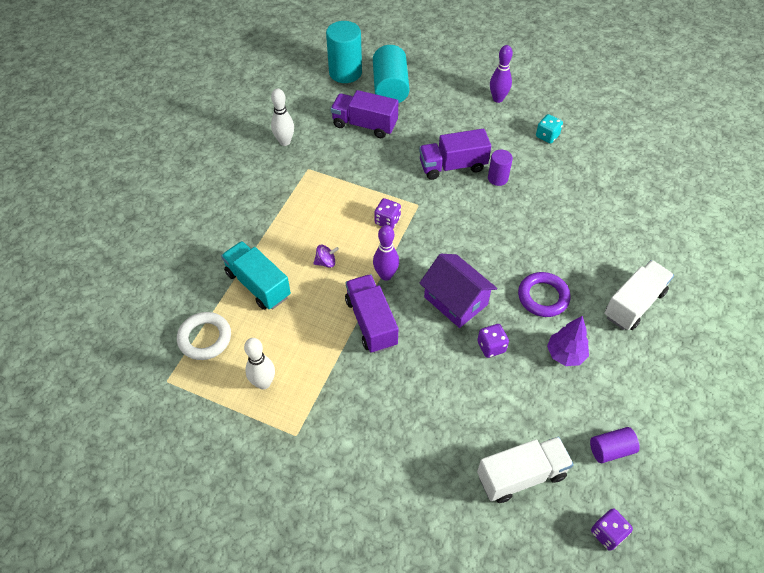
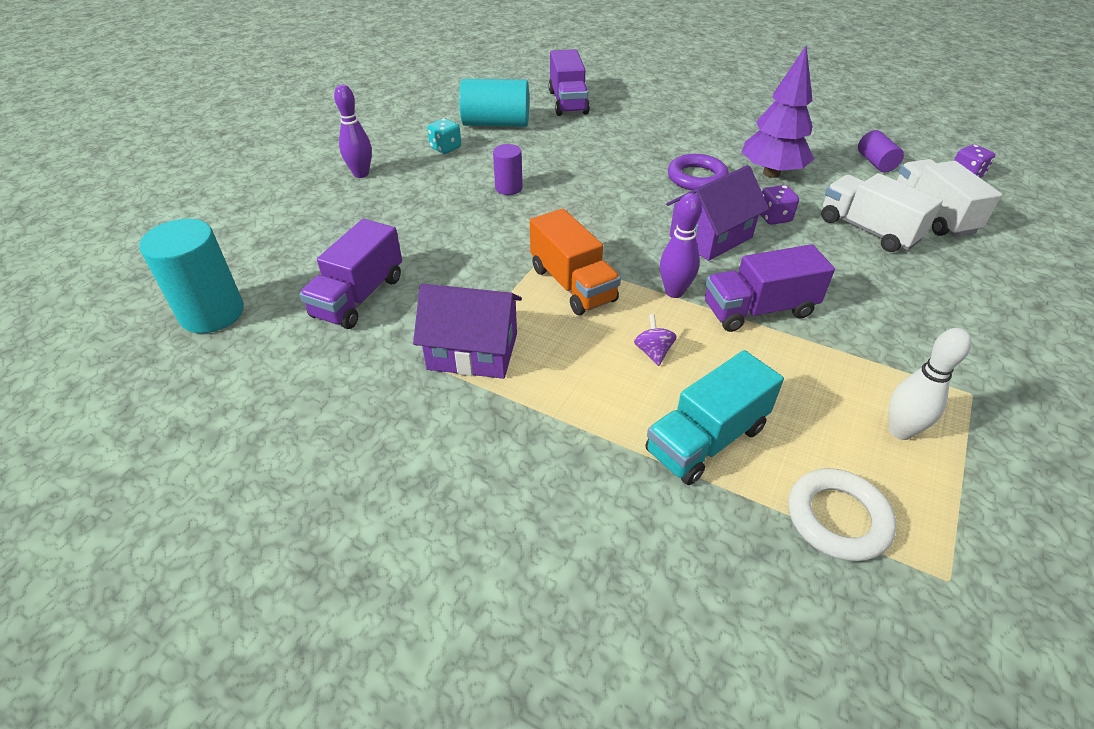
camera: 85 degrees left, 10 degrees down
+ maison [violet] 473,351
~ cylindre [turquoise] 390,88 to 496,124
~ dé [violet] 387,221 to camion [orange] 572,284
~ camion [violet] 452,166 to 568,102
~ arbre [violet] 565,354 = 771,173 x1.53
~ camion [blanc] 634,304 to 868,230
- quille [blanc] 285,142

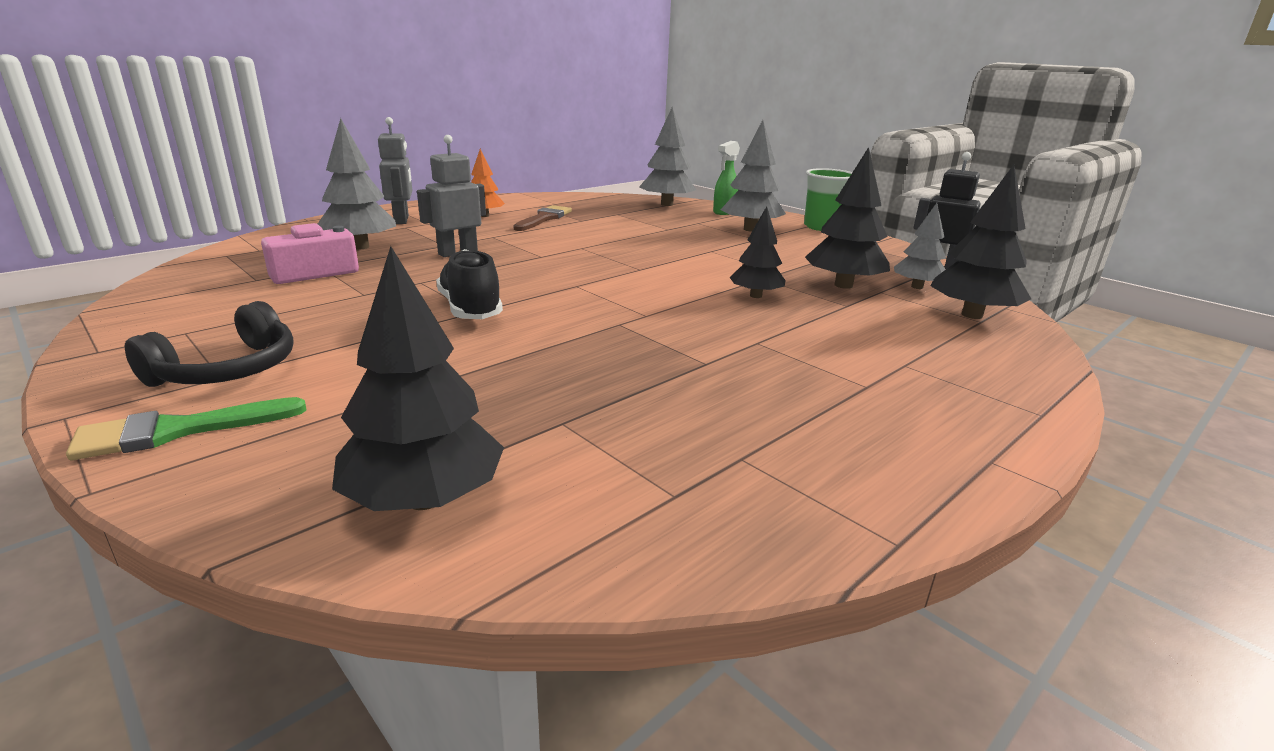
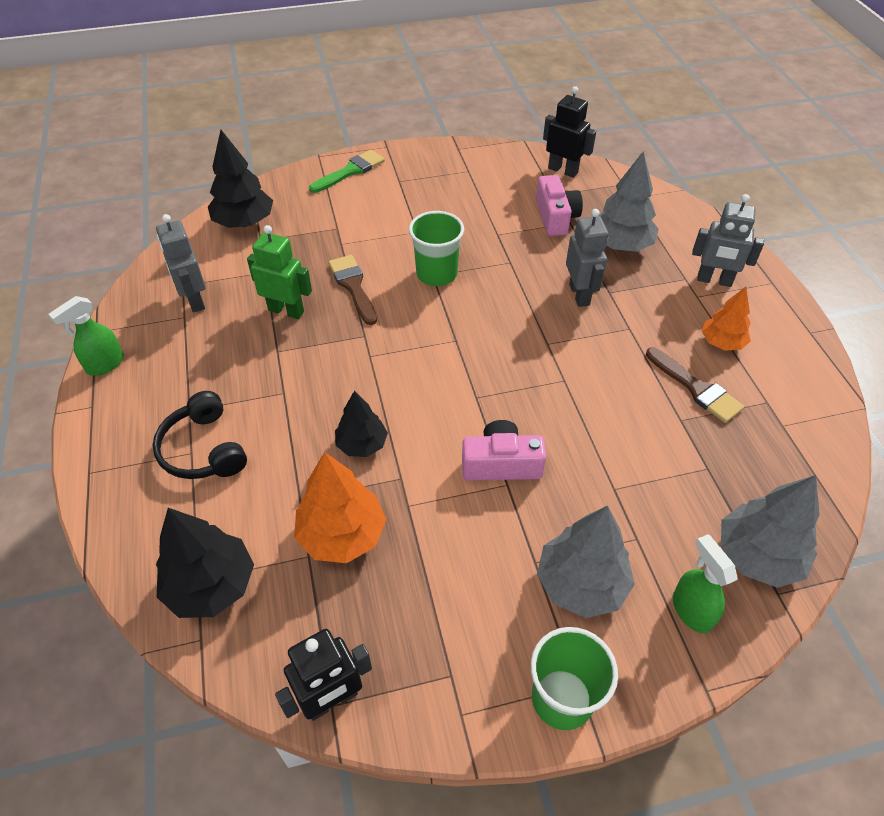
camera: 120 degrees right, 25 degrees up
+ vaporisateur [vert] 105,364
~ casque audio [noir] 228,370 to 203,449
+ robot [gris] 194,300
+ robot [vert] 286,311
~ arbre [noir] 843,285 to arbre [orange] 342,535
~ pinceau [vert] 178,431 = 350,171 45 degrees clockwise
+ pinceau [marron] 353,286
~ chaussure [noir] 470,309 to gobelet [vert] 436,274
+ appareil photo [rose] 501,464
+ robot [noir] 563,170
- arbre [gris] 917,287

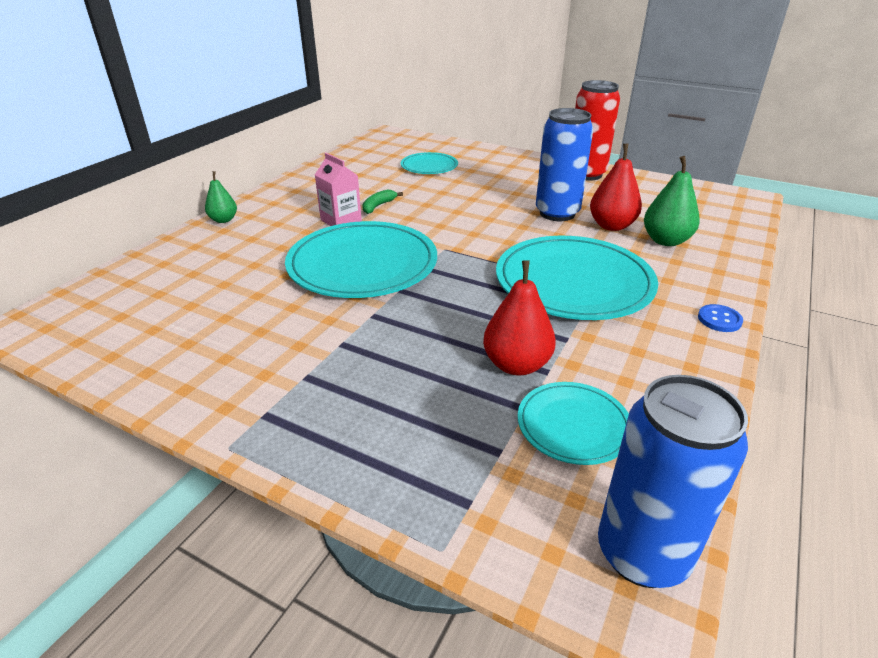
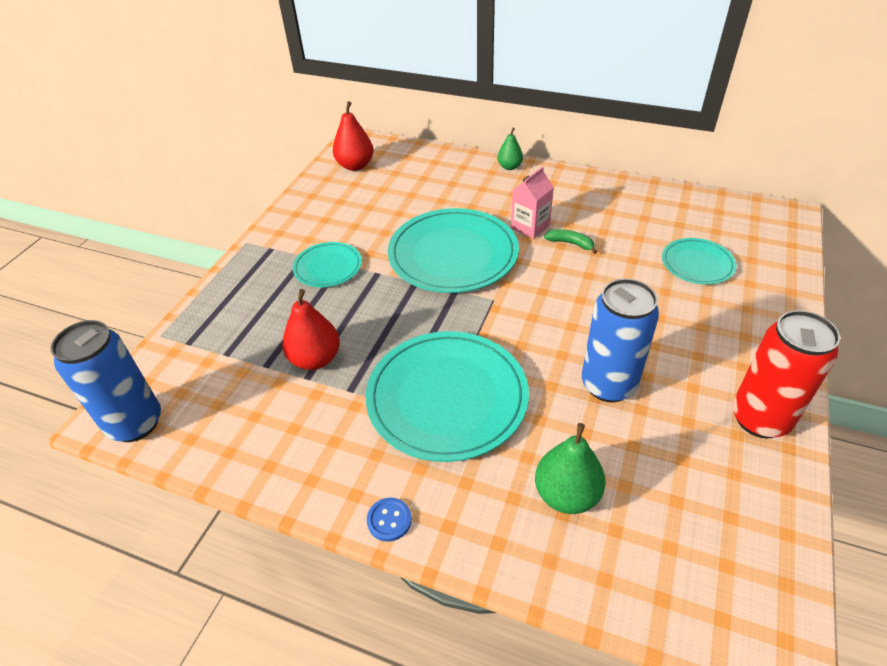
camera: 85 degrees right, 10 degrees up
~ assiette [turquoise] 573,425 to 328,267
~ poire [rouge] 611,226 to 355,166

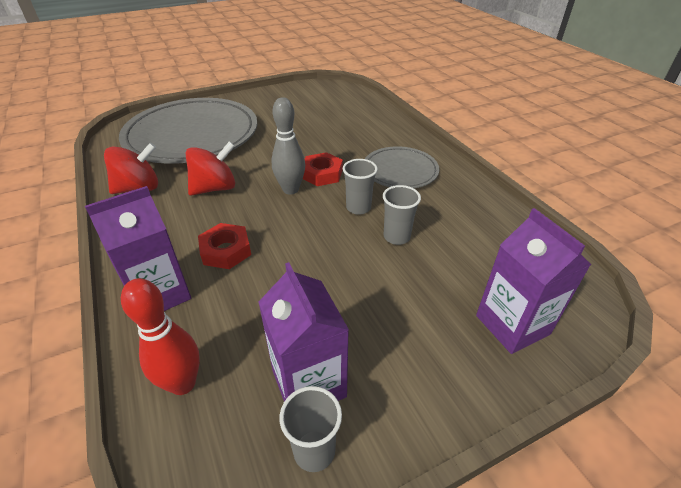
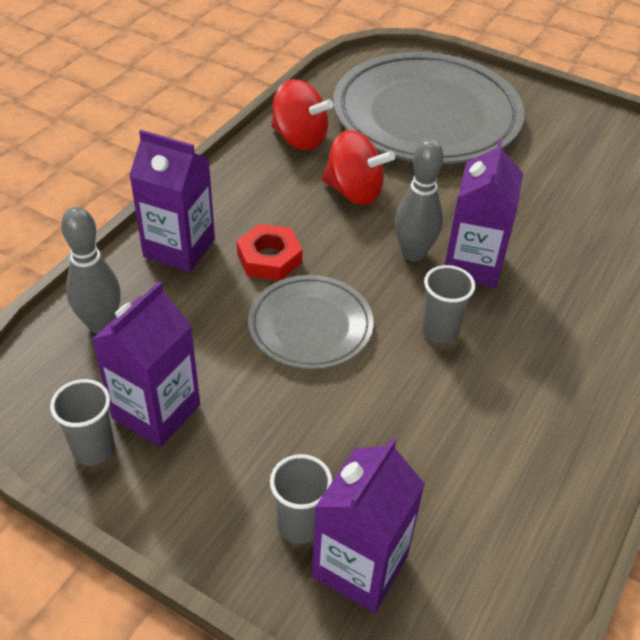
camera: 55 degrees right, 5 degrees up
~ quille [rouge] 183,383 to quille [gris] 101,324
~ assiette [gris] 400,171 to 310,326
~ gobelet [gris] 396,237 to 299,525
~ écrou [rouge] 322,174 to brique de lait [violet] 472,265

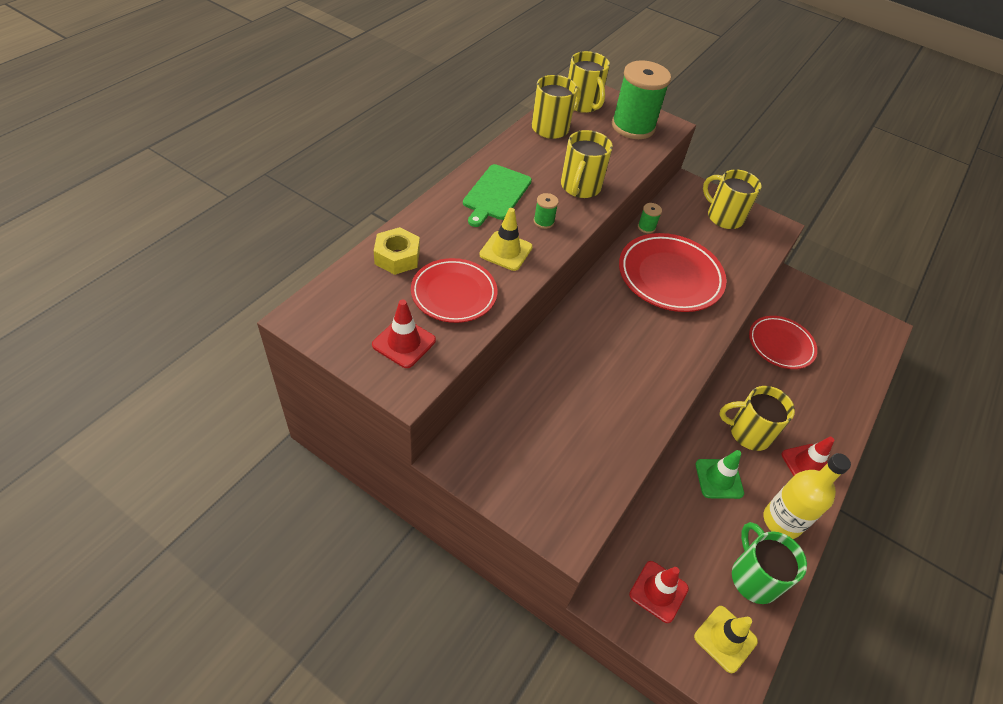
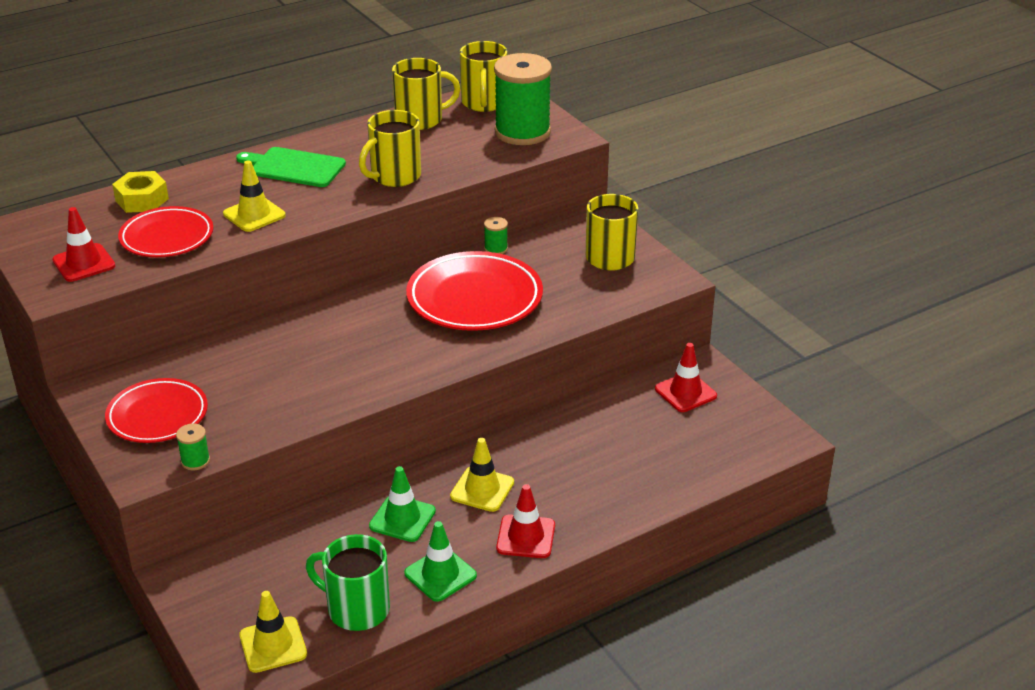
camera: 30 degrees right, 15 degrees down
~ assiette [rouge] 780,345 to 157,416
~ bobine [vert] 543,221 to 195,461
~ planche à découper [vert] 496,194 = 294,167 60 degrees clockwise
~ tasse [vert] 754,577 = 356,609 75 degrees counterclockwise
~ bouteille [jaune] 782,521 to cône de chantier [vert] 440,574
~ tasse [jaune] 748,432 to cône de chantier [jaune] 482,489
~ cône de chantier [rouge] 658,591 to 685,392

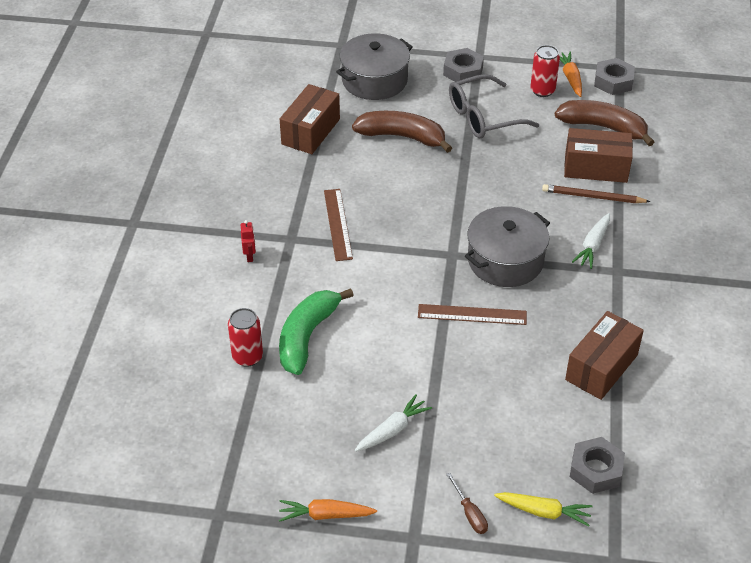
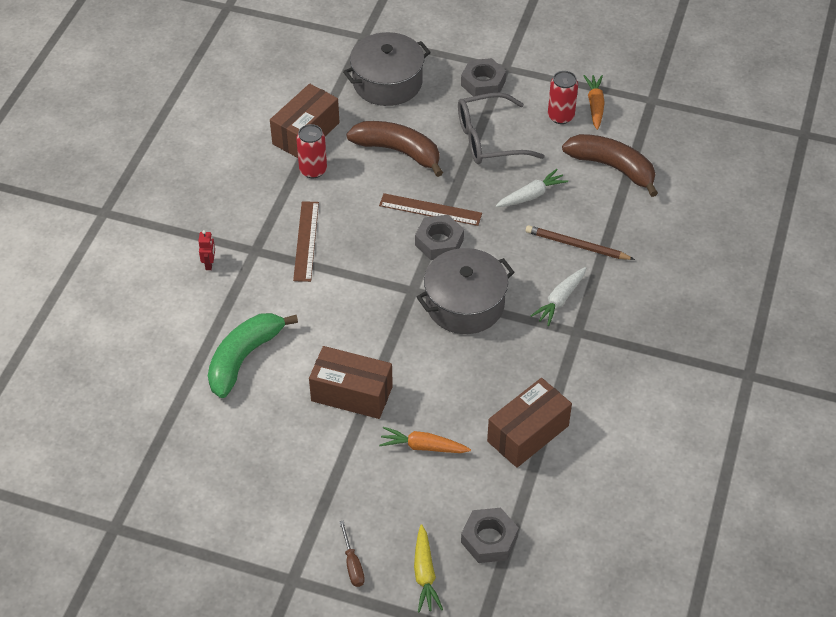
camera: 10 degrees right, 5 degrees up
~ canette [rouge] 247,357 to 313,170
~ boîte [marron] 595,168 to 351,394
~ règle [marron] 472,314 to 430,209
~ carotte [orange] 325,515 to 423,446
~ carotte [jaune] 543,512 = 425,574 60 degrees clockwise
~ écrou [gris] 613,81 to 439,242
~ carotte [blanc] 392,430 to 531,195

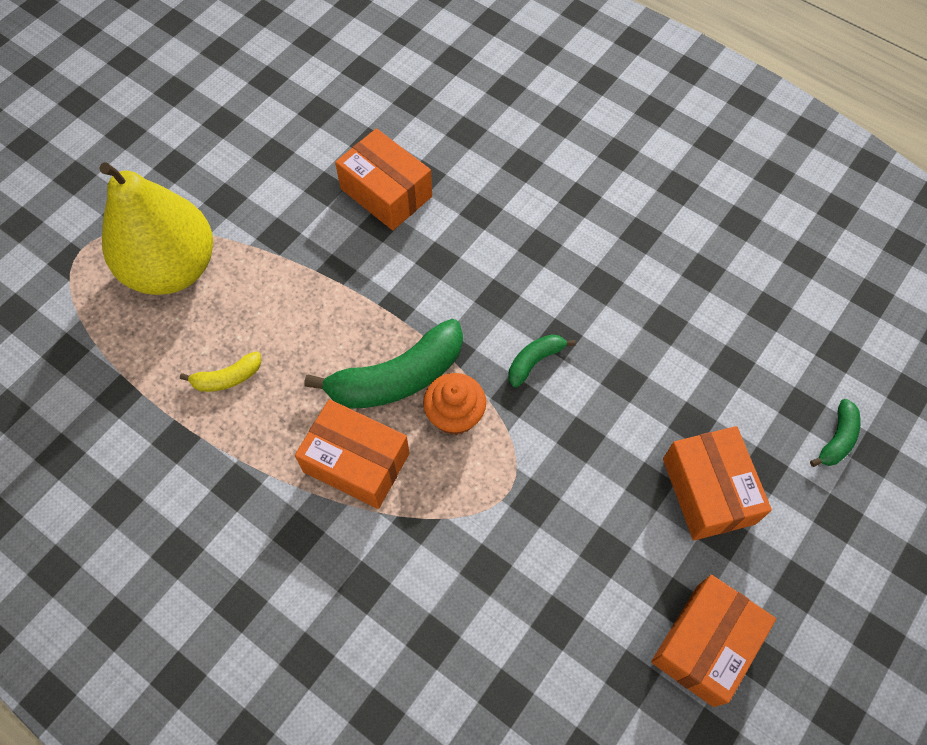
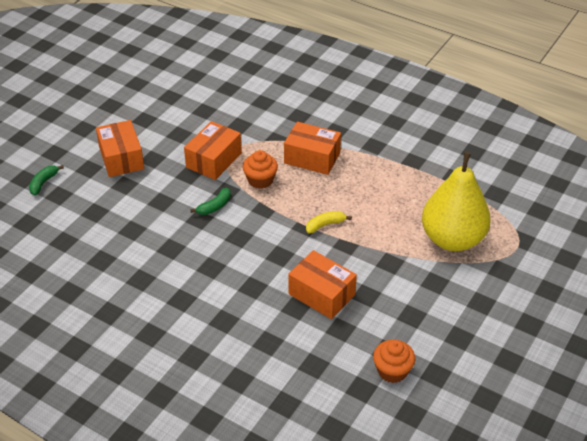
camera: 175 degrees right, 20 degrees down
~ boîte [orange] 705,644 to 214,160
~ banane [jaune] 227,378 to 325,225
+ muffin [orange] 392,371
- banane [vert] 397,378

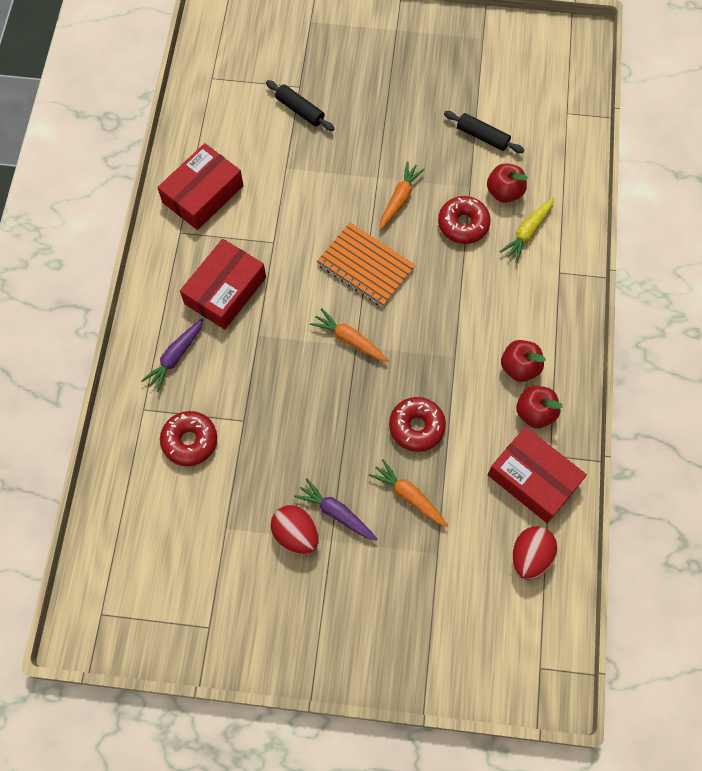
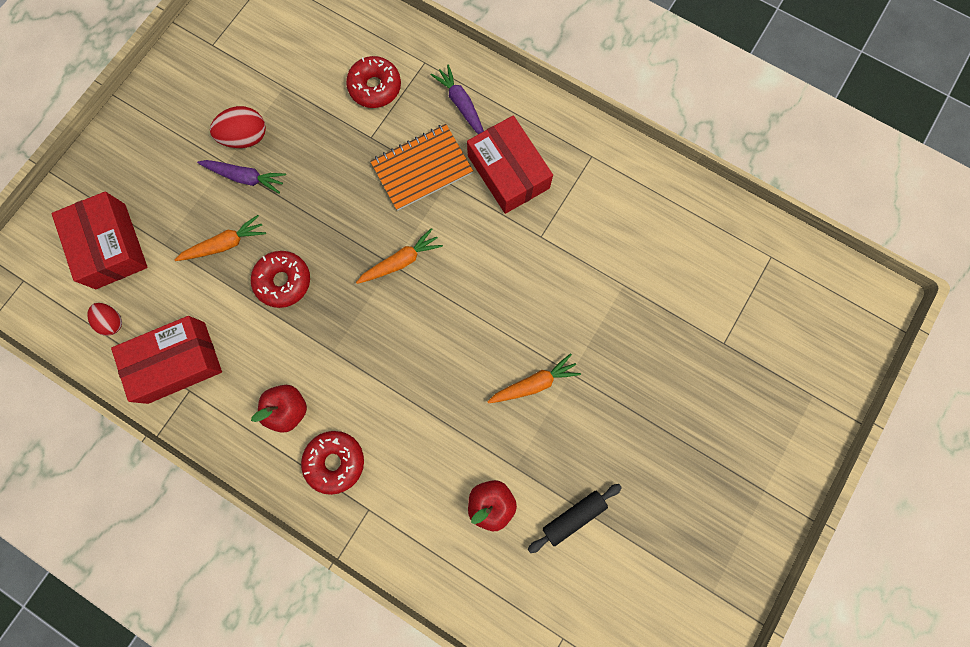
camera: 115 degrees right, 10 degrees up
~ boîte [rouge] 203,194 to 110,246
~ œuf [rouge] 530,556 = 113,321 x0.64
~ carotte [violet] 336,513 = 245,177 45 degrees clockwise
~ beignet [rouge] 463,224 to 335,461
~ carnet [orange] 365,266 to 422,169
~ carotte [orange] 399,199 = 534,383 75 degrees counterclockwise
- rouleau à pâtisserie [noir] 300,110
- carotte [jaune] 528,232
- pomme [rouge] 535,413

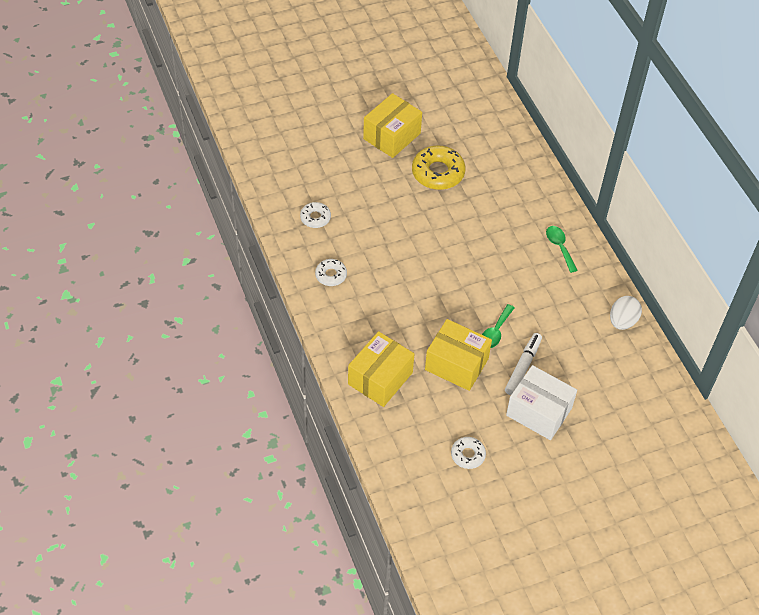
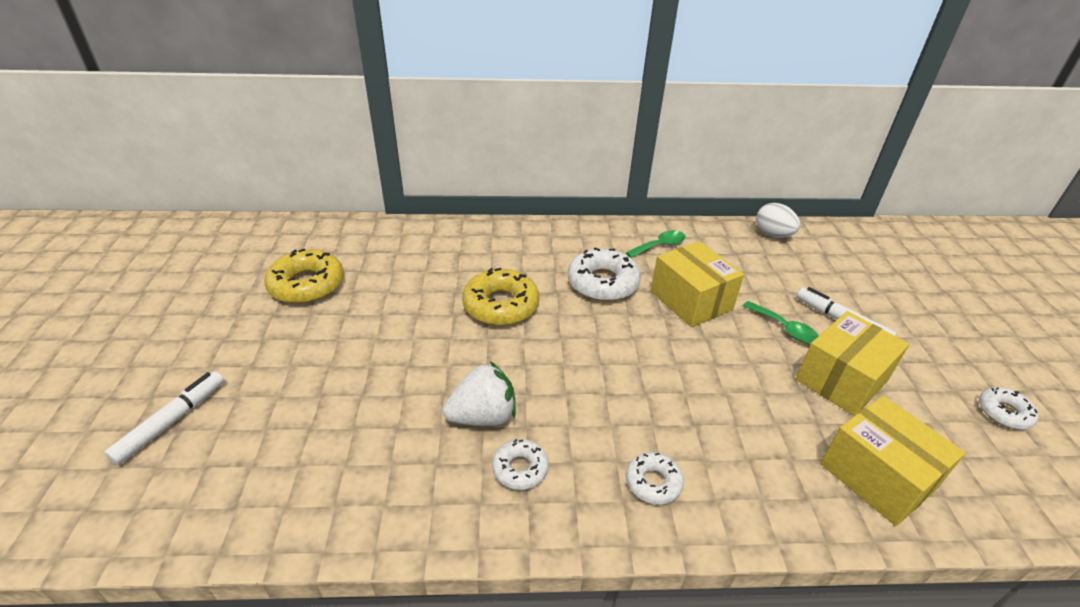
camera: 70 degrees left, 15 degrees down
+ feutre [blanc] 171,422
+ beignet [jaune] 307,285
+ fraise [blanc] 483,416
+ beignet [blanc] 603,283
~ cuillère [vert] 559,247 = 660,246 150 degrees clockwise
~ boîte [jaune] 392,136 to 691,300
- boîte [blanc] 539,411

